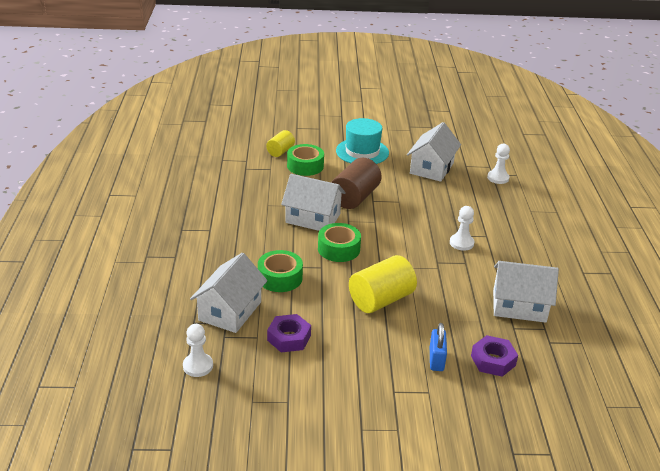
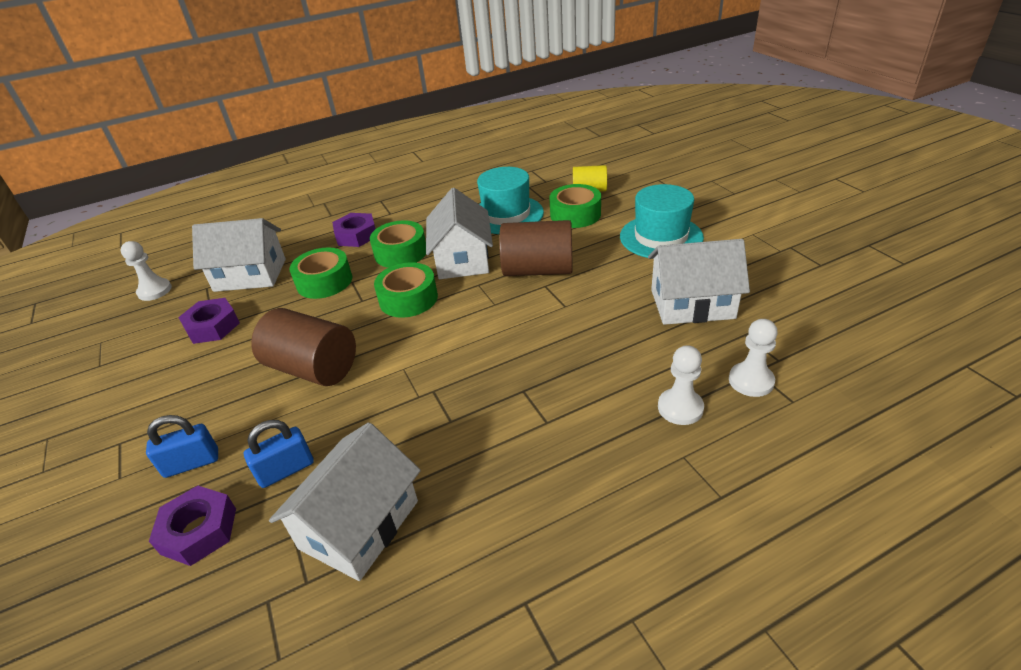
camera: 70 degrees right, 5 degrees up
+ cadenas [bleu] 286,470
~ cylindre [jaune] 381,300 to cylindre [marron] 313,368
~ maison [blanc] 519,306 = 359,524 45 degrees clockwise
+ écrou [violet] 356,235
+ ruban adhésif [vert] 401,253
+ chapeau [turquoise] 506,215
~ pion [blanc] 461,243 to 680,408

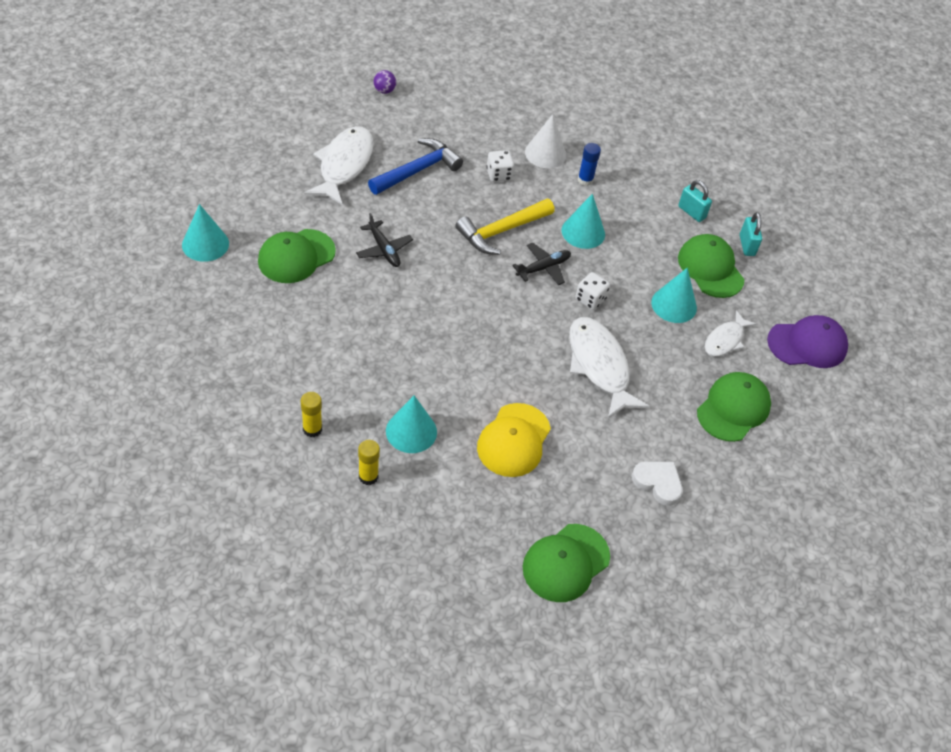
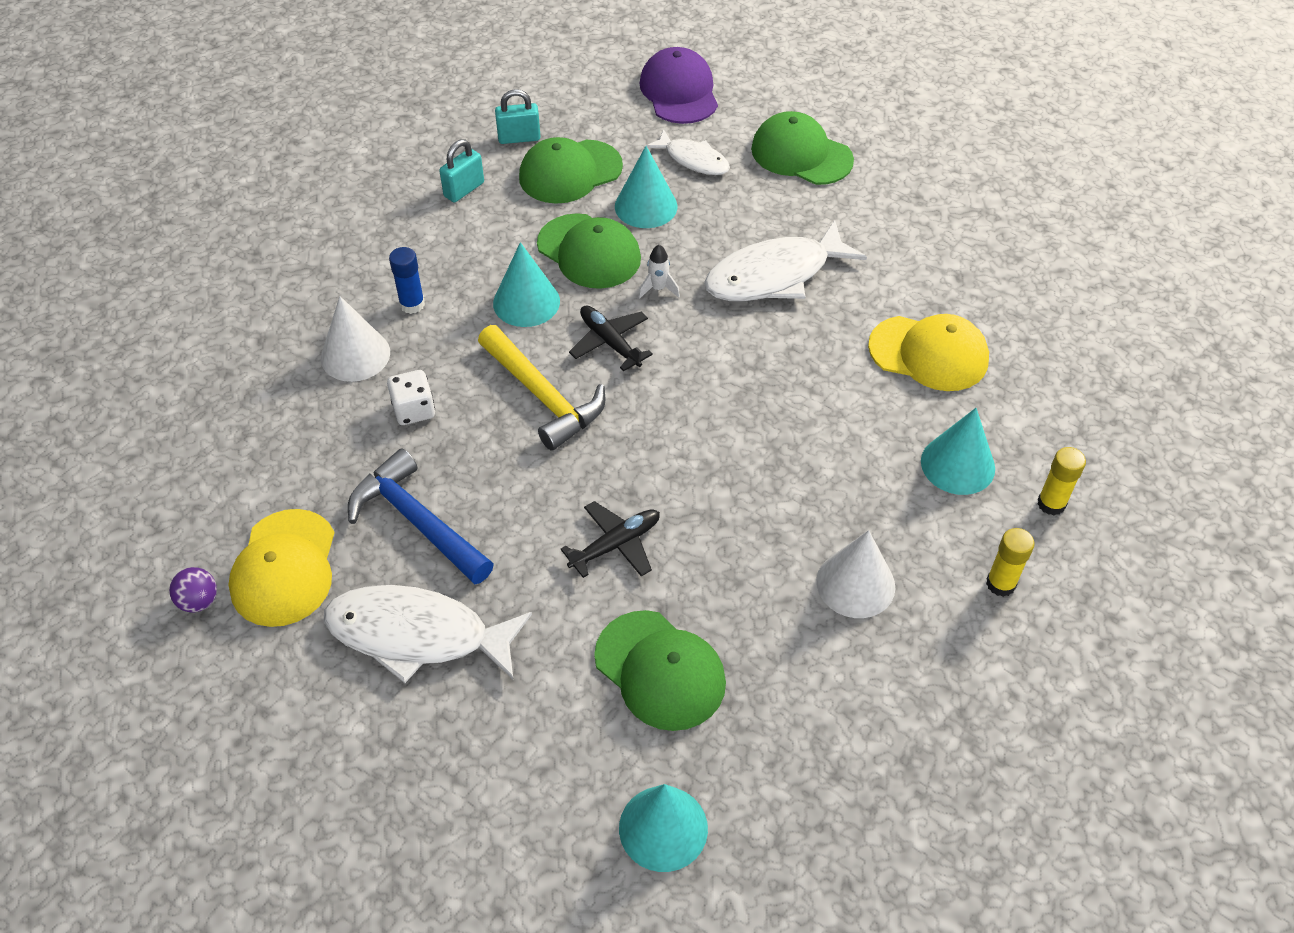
camera: 90 degrees left, 0 degrees up
+ casquette [jaune] 284,568
~ casquette [vert] 565,563 to 589,252
~ dé [blanc] 590,299 to fusée [blanc] 658,289
+ cône [blanc] 855,584
- cœur [blanc] 658,483

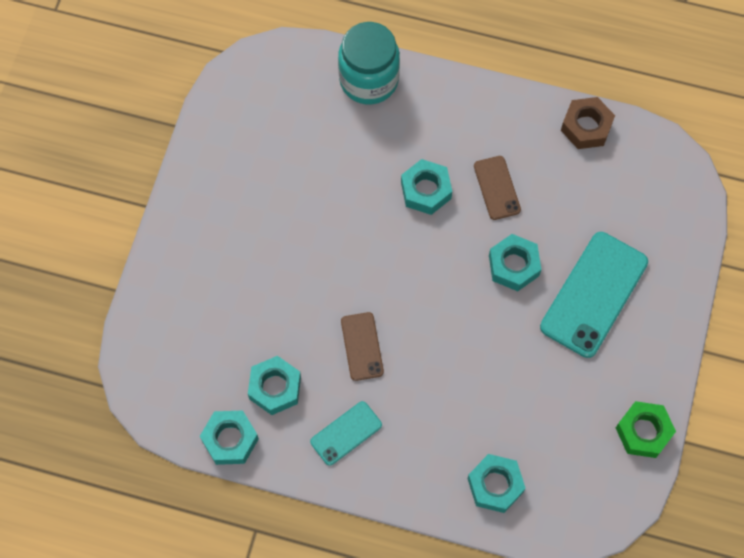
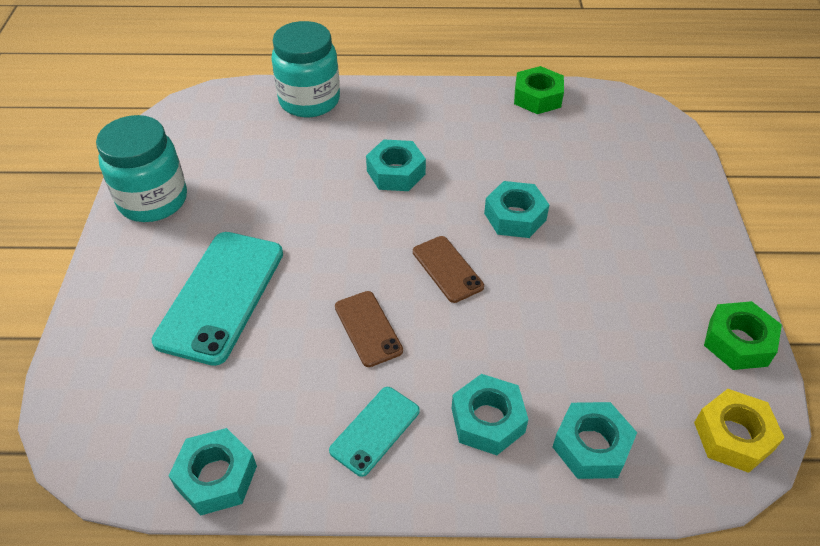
camera: 15 degrees left, 20 degrees down
+ bocal [turquoise] 153,200
~ téléphone [turquoise] 594,294 to 221,296
~ téléphone [marron] 497,188 to 447,269
~ écrou [turquoise] 275,388 to 488,420
~ écrou [marron] 586,127 to écrou [vert] 537,97
+ écrou [jaune] 733,436

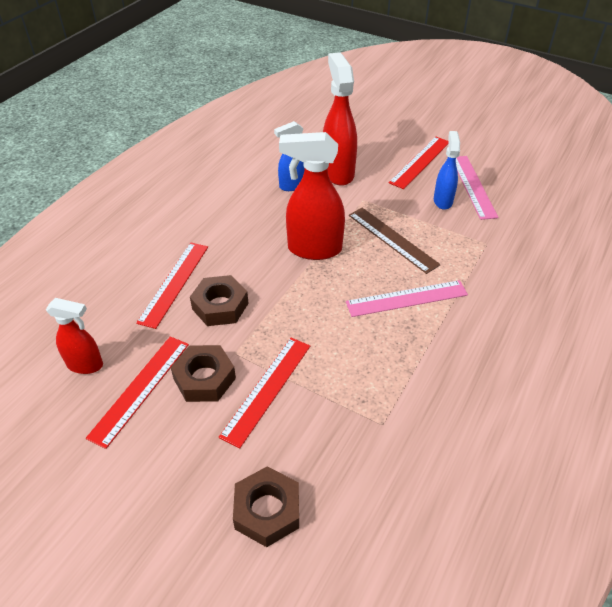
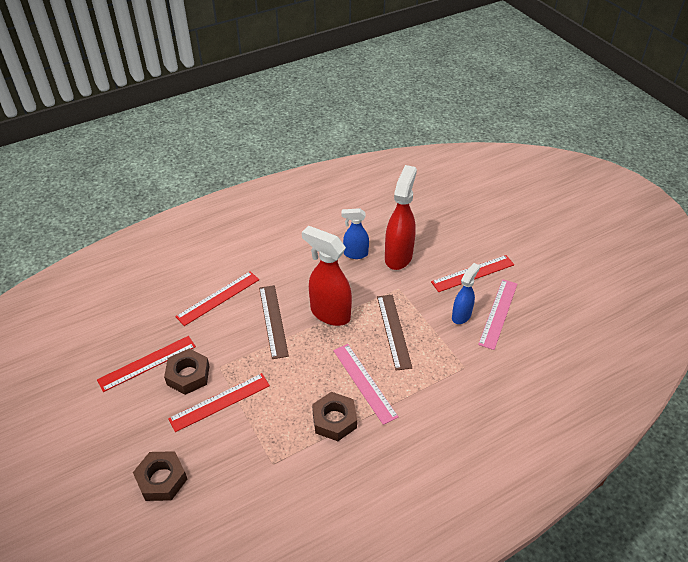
camera: 30 degrees right, 0 degrees up
+ règle [marron] 273,321
~ écrou [marron] 220,306 to 334,420
~ règle [rose] 406,298 = 364,382 45 degrees clockwise
- vaporisateur [rouge] 85,365

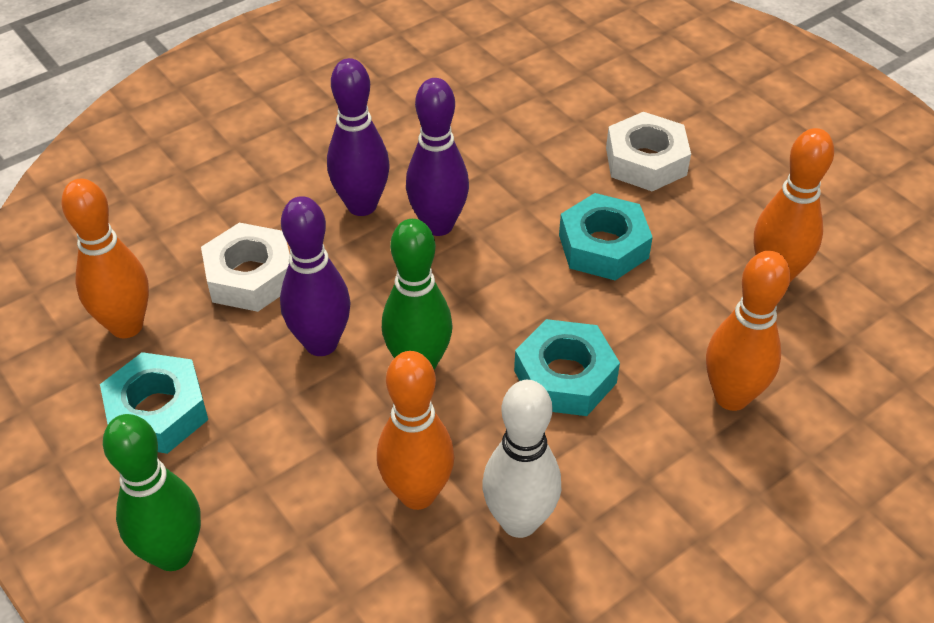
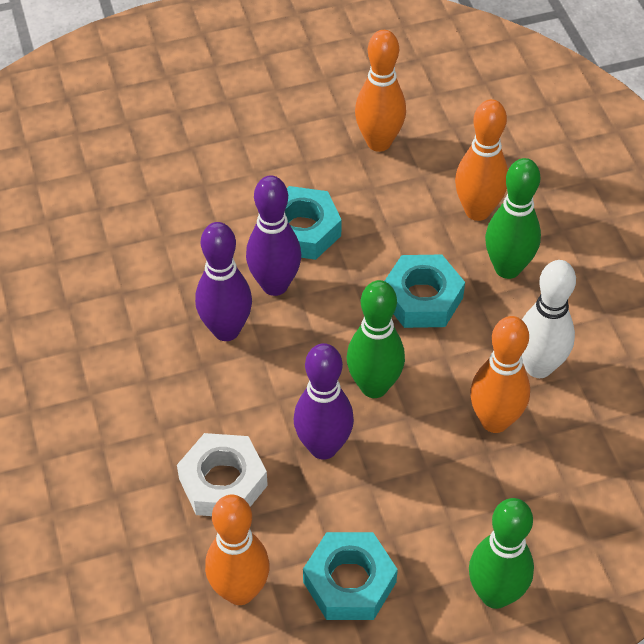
camera: 70 degrees left, 5 degrees up
~ quille [violet] 362,205 to 275,285
+ quille [vert] 507,268
- écrou [blanc] 646,161

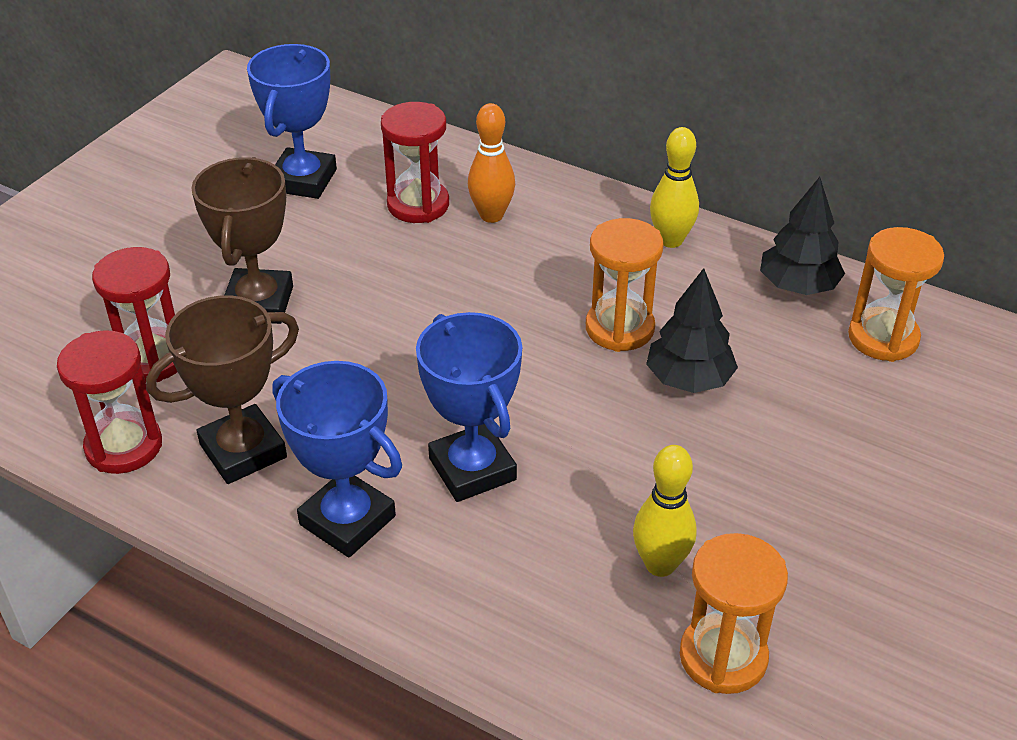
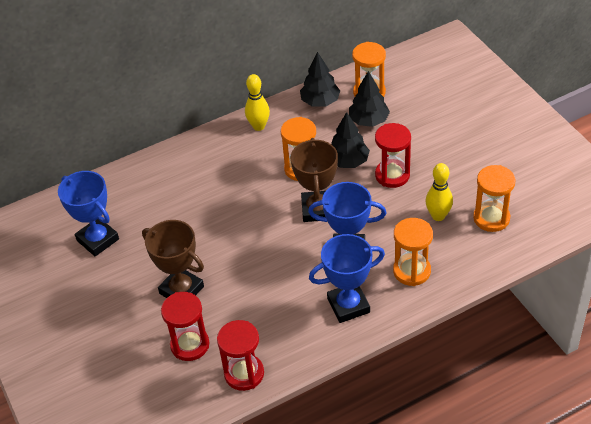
camera: 55 degrees left, 5 degrees up
~ trophée [marron] 243,451 to 317,209
+ arbre [noir] 368,121
~ sablier [rouge] 418,205 to 392,175
+ sablier [orange] 411,271
- quille [orange] 491,215

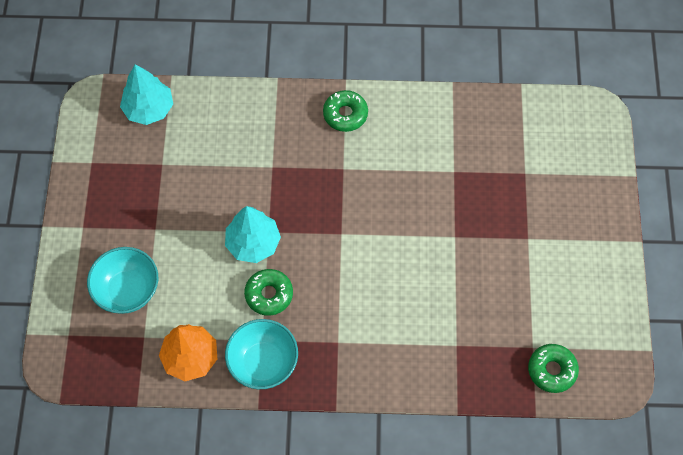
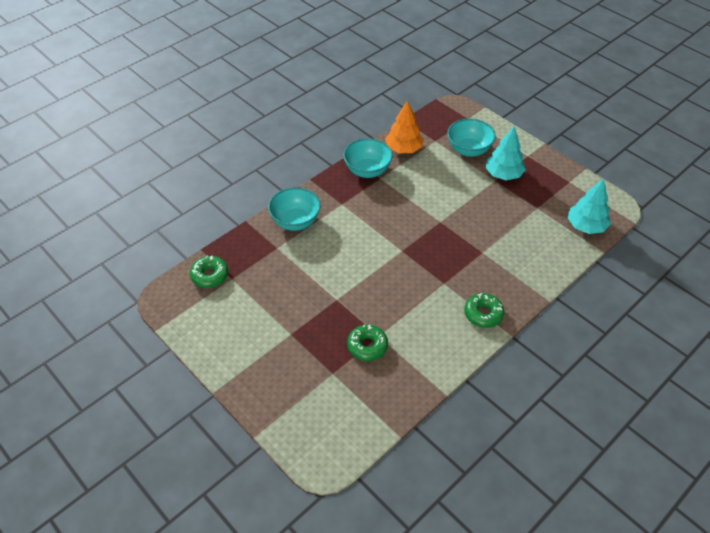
camera: 135 degrees right, 15 degrees down
+ bol [turquoise] 295,221
~ beignet [vert] 269,294 to 367,346
~ arbre [turquoise] 253,243 to 503,174

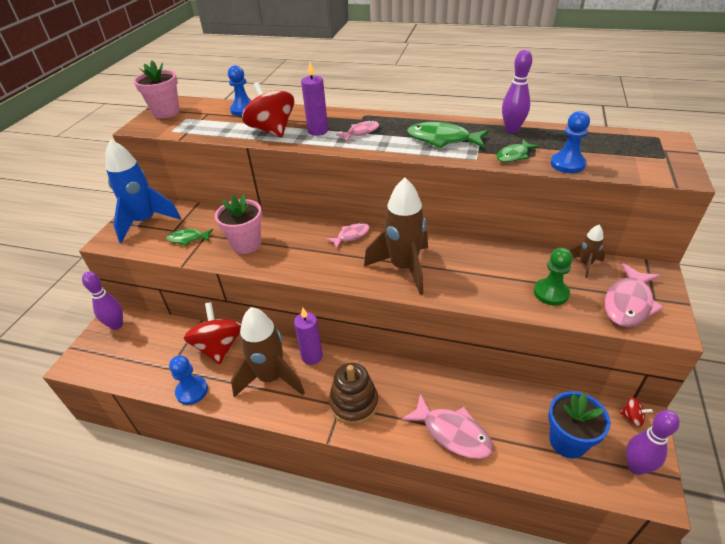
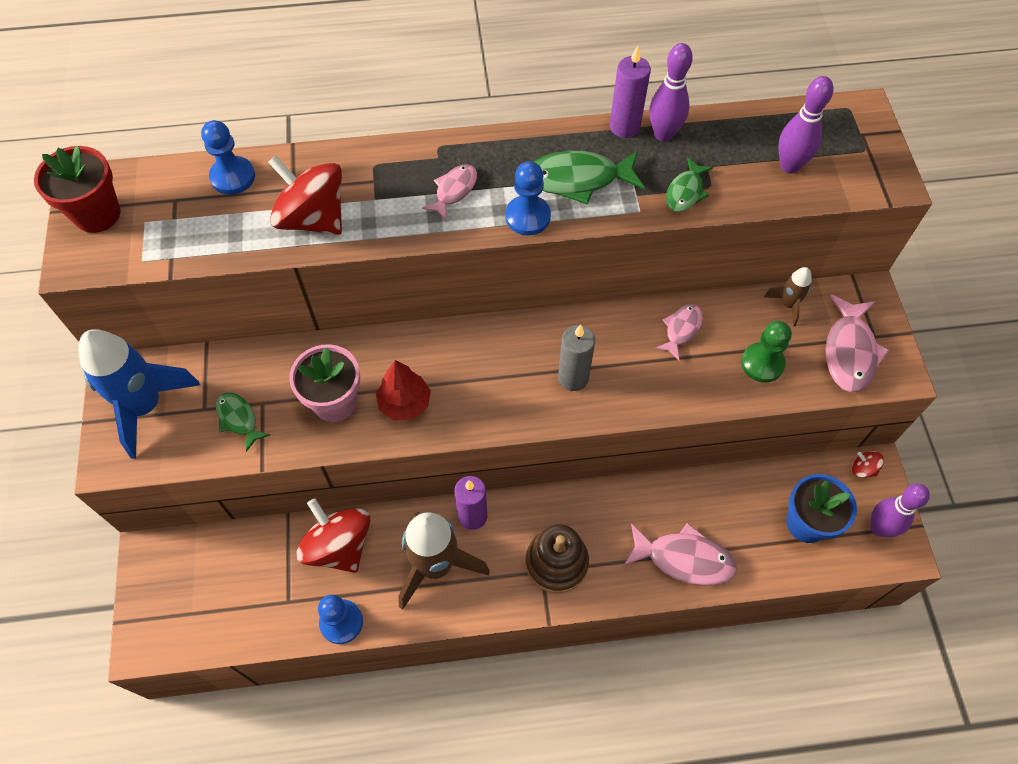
camera: 25 degrees left, 20 degrees up
~ pot de fleurs [rose] 166,112 to pot de fleurs [rouge] 97,214
~ poisson [vert] 188,239 = 238,419 75 degrees clockwise
+ arbre [rouge] 405,403
~ pion [bleu] 567,164 to 528,217
~ fusée [marron] 403,268 to bougie [gris] 573,378
~ bougie [violet] 318,131 to 624,127
~ poisson [rose] 351,235 to 681,329
~ quille [violet] 116,325 to 789,166
~ toupie [rouge] 632,417 = 863,469 150 degrees counterclockwise

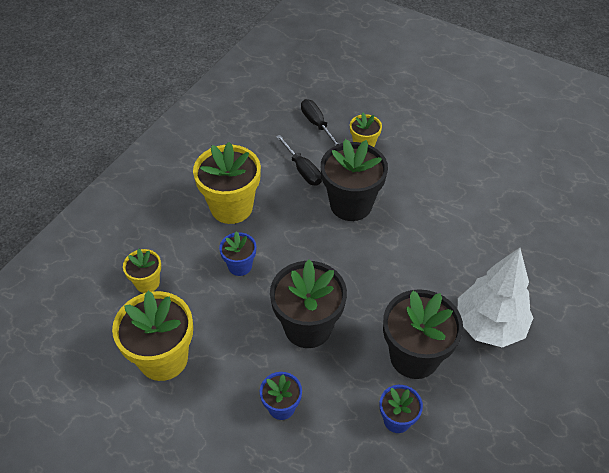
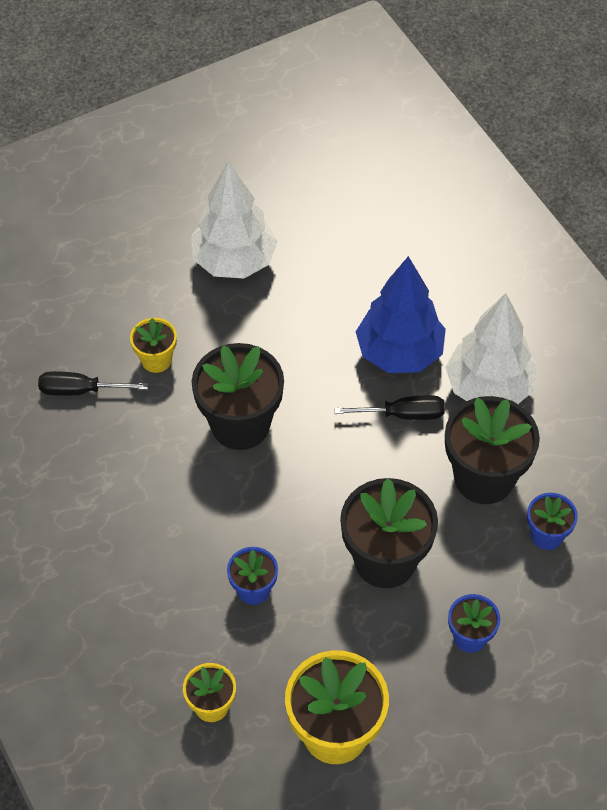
camera: 60 degrees left, 5 degrees up
+ arbre [blanc] 234,261
~ tournevis [noir] 303,170 to 404,414
+ arbre [bleu] 399,353
- pot de fleurs [jaune] 231,207

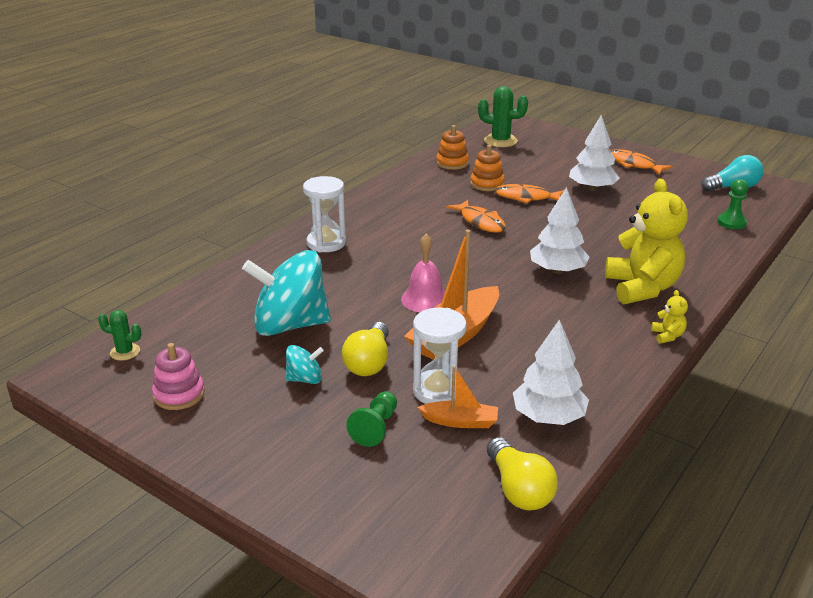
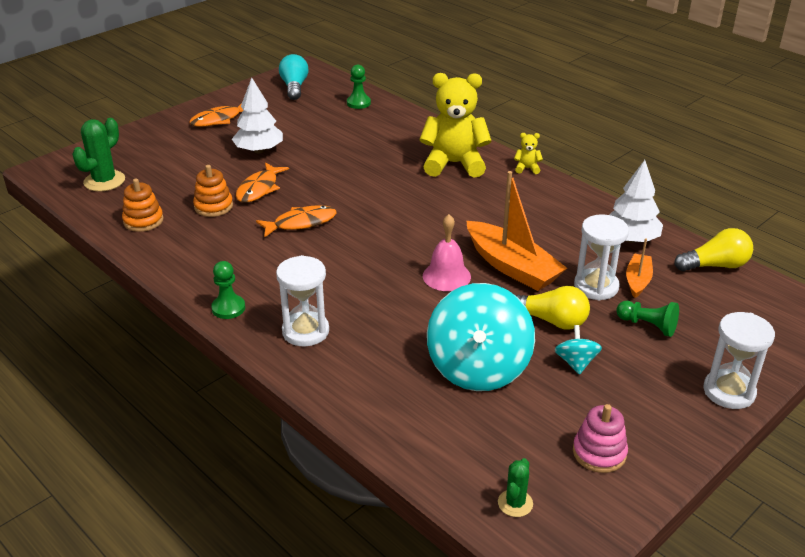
camera: 80 degrees left, 5 degrees up
+ pion [vert] 228,308
+ sablier [blanc] 729,391
- arbre [blanc] 557,271

